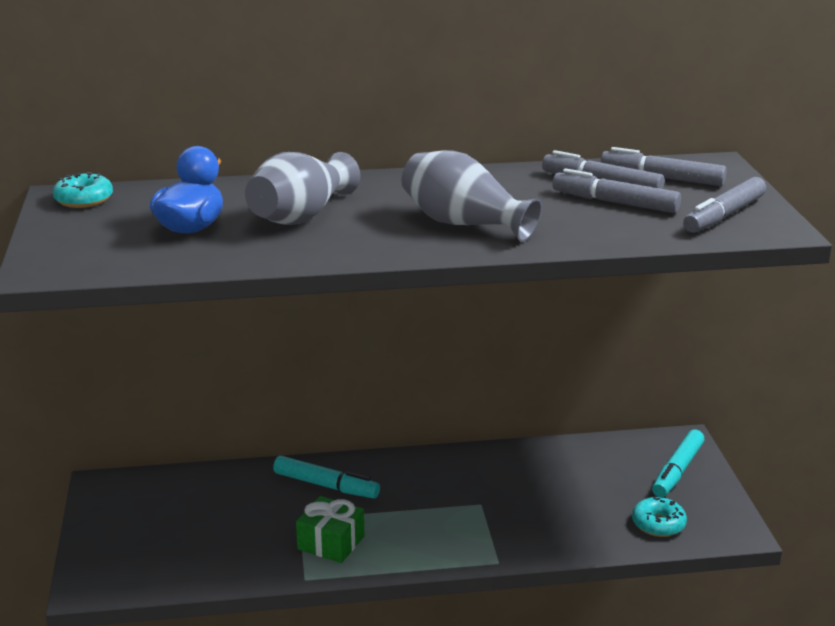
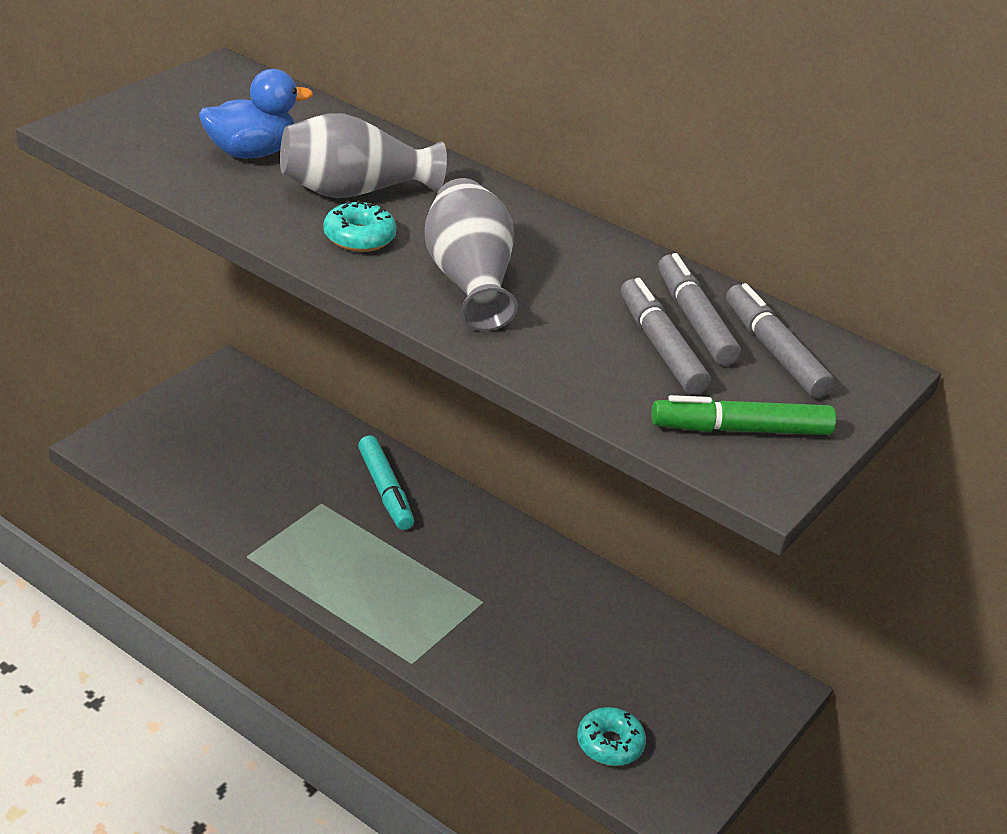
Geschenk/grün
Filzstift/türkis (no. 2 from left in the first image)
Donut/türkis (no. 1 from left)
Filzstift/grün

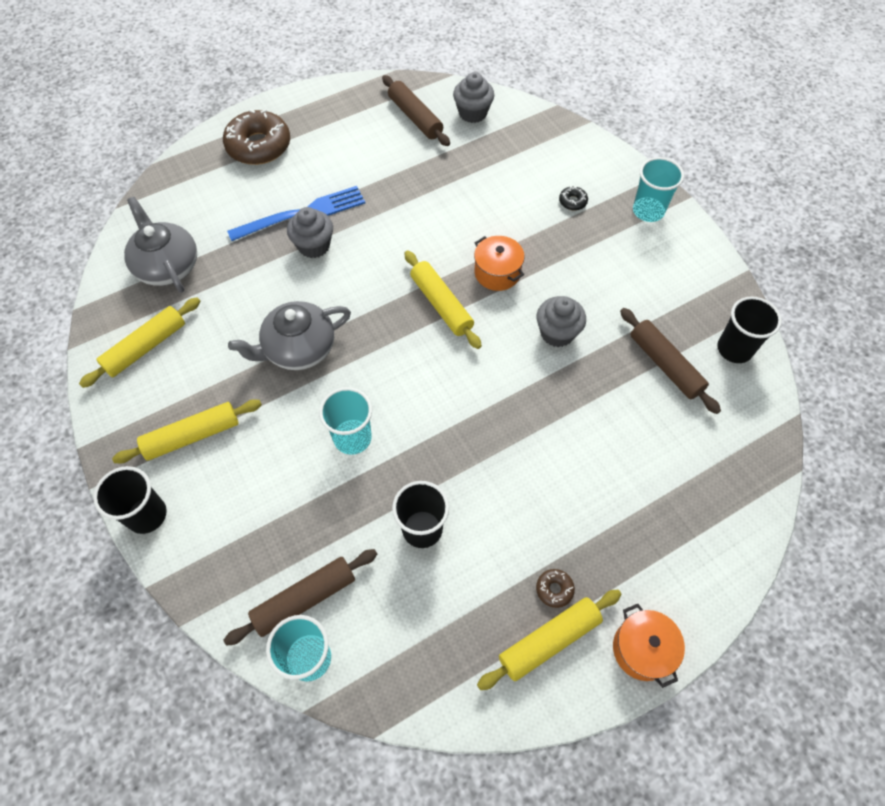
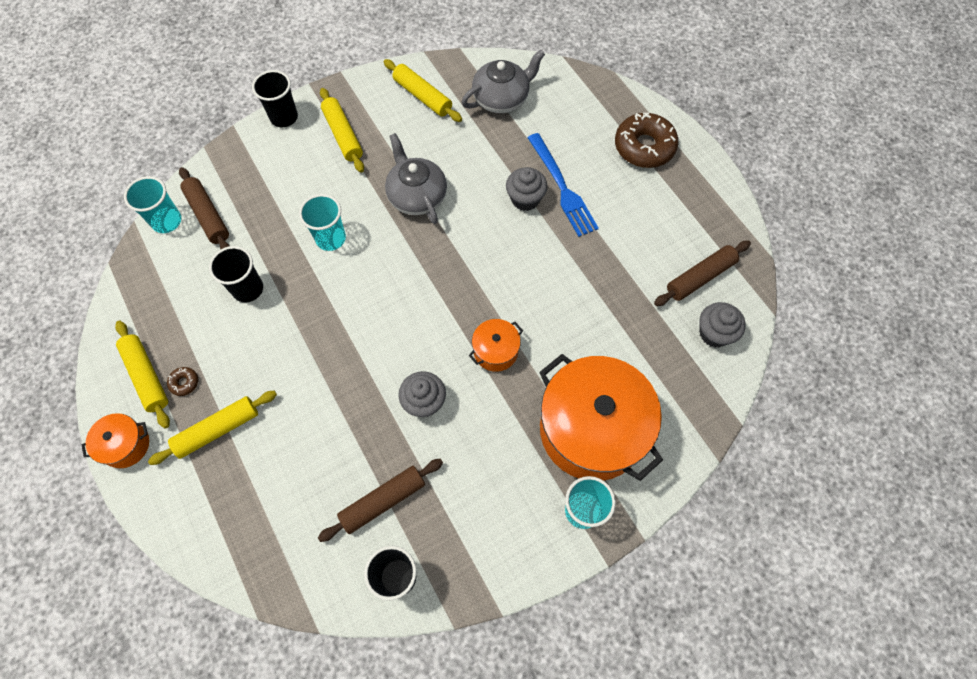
Nudelholz/gelb (no. 2 from left)
Kochtopf/orange (no. 3 from left)

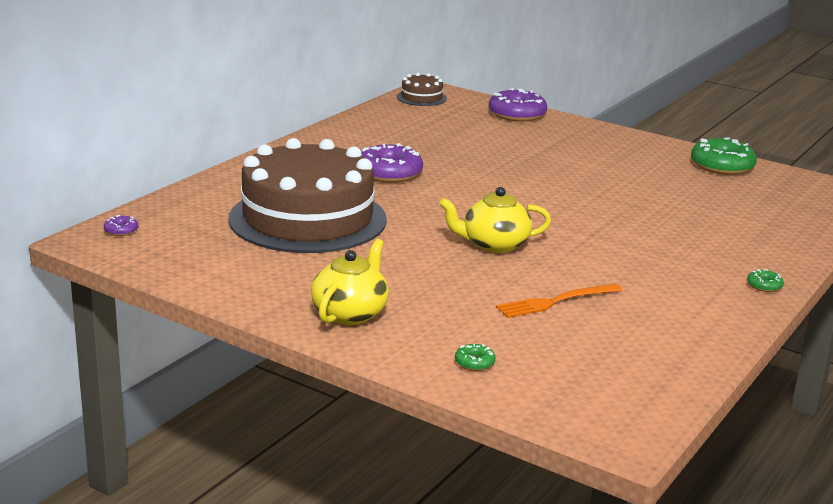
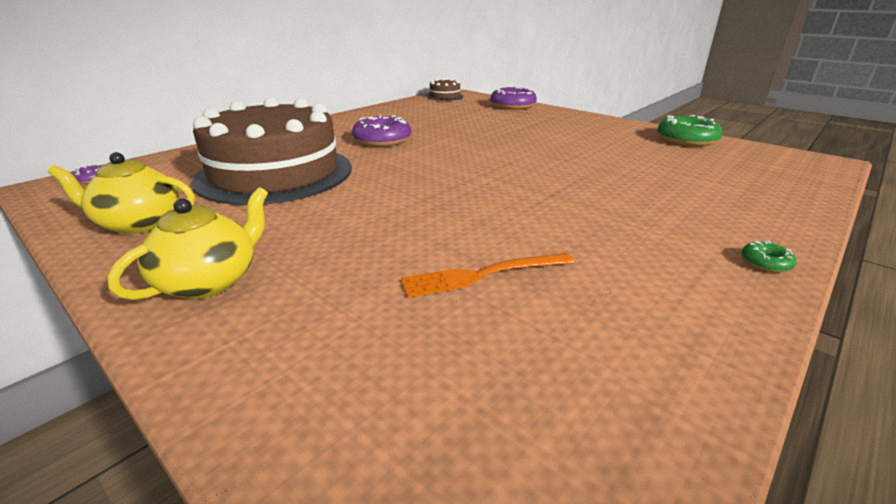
Donut/grün (no. 1 from left in the first image)
Teekanne/gelb (no. 1 from left)

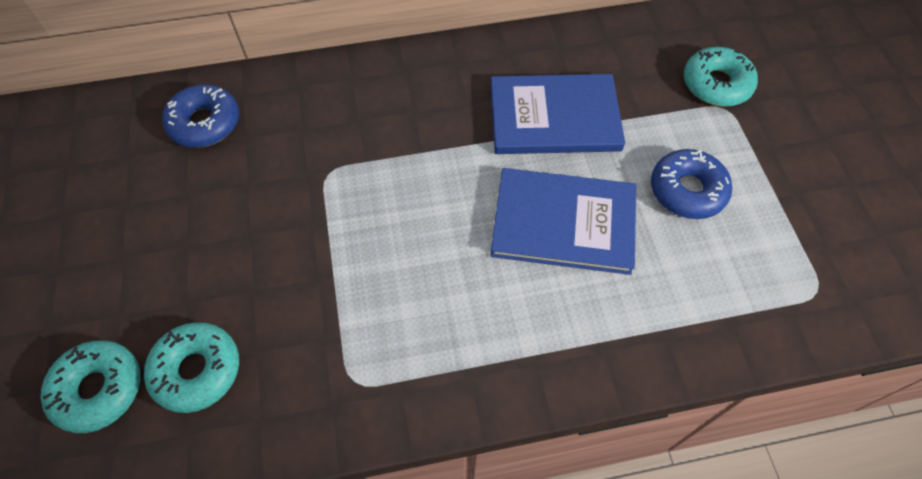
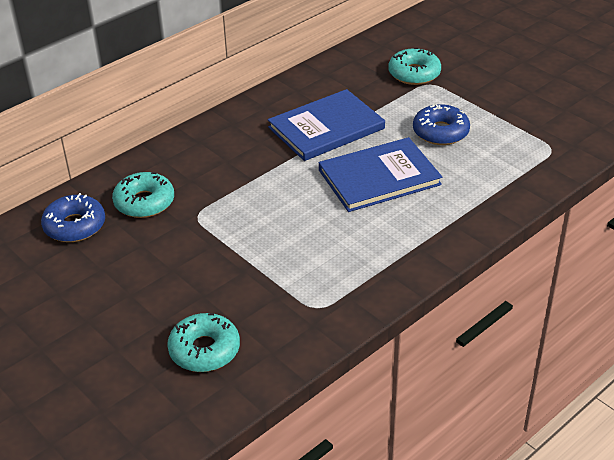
Donut/türkis (no. 1 from left)

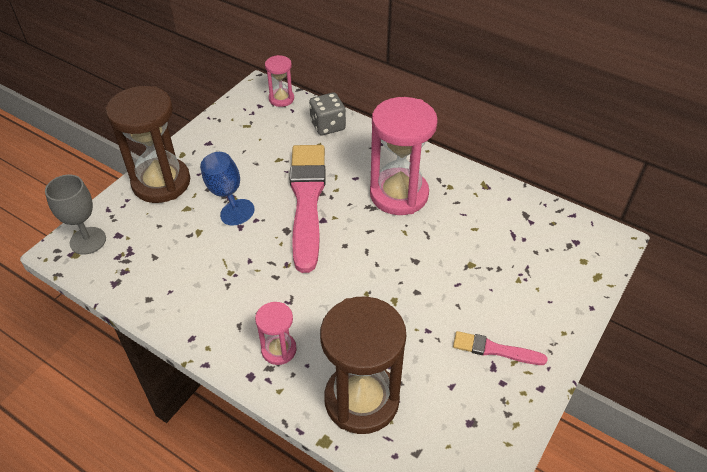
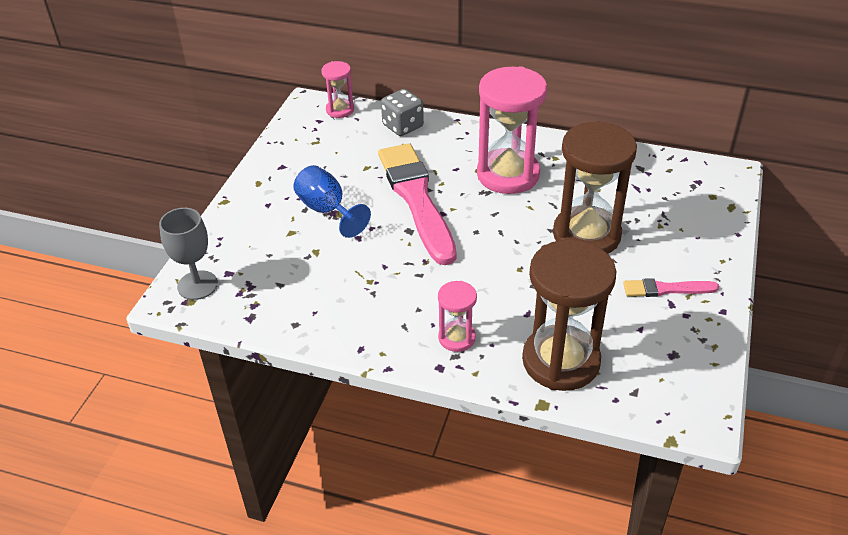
Sanduhr/braun (no. 2 from left)

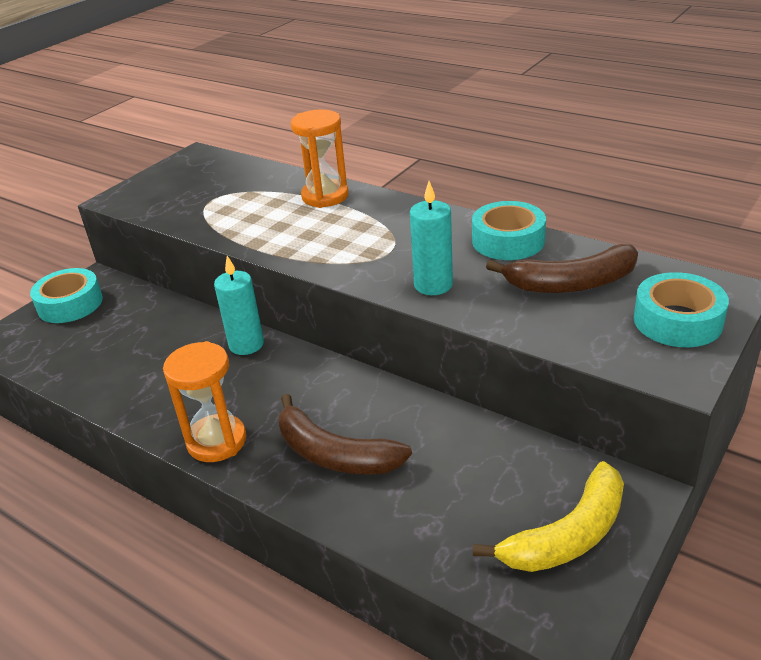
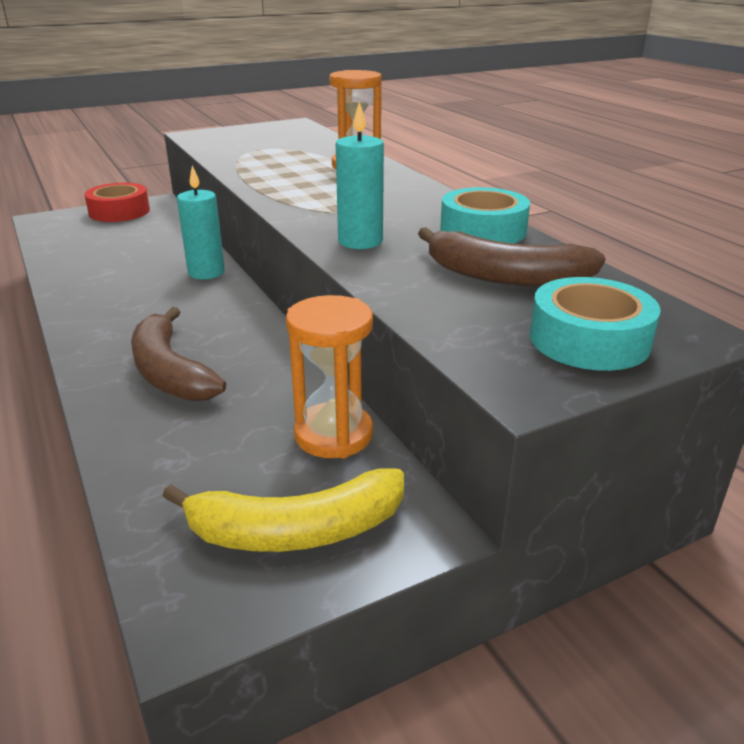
Sanduhr/orange (no. 1 from left)
Klebeband/rot

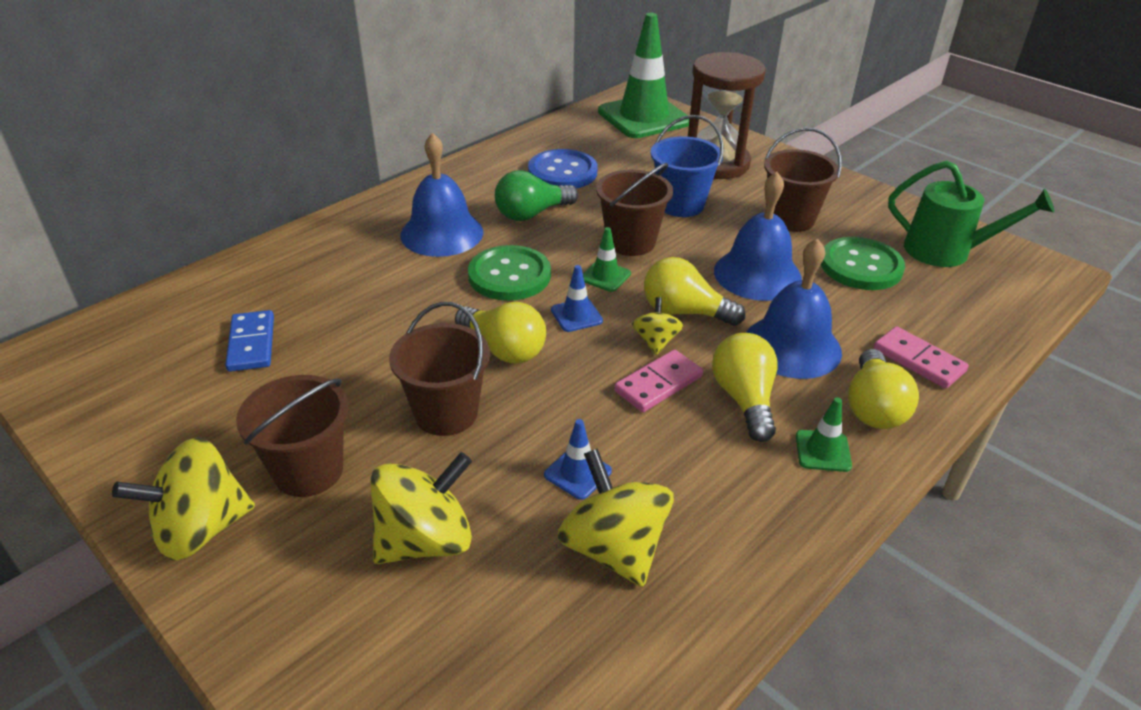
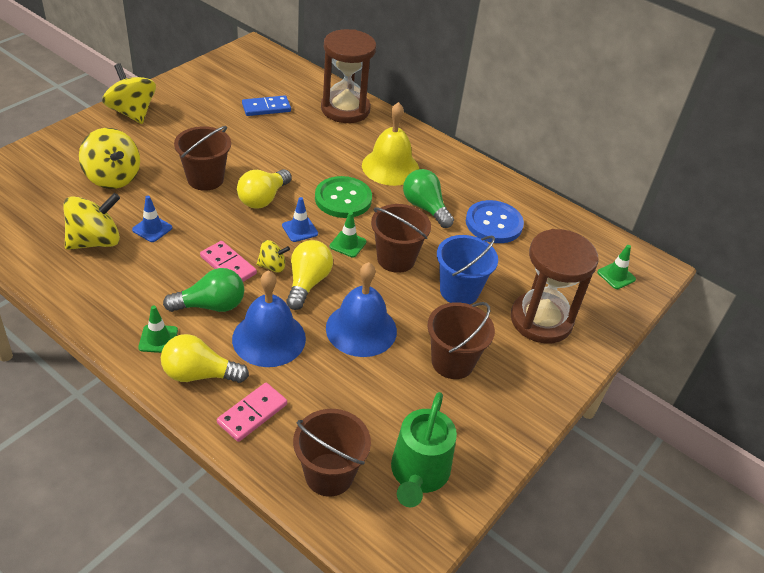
Knopf/grün (no. 2 from left in the first image)
Sanduhr/braun (no. 1 from left)
Eimer/braun (no. 2 from left)
Glocke/gelb
Glühbirne/grün (no. 1 from left)
Leitkegel/grün (no. 3 from left)

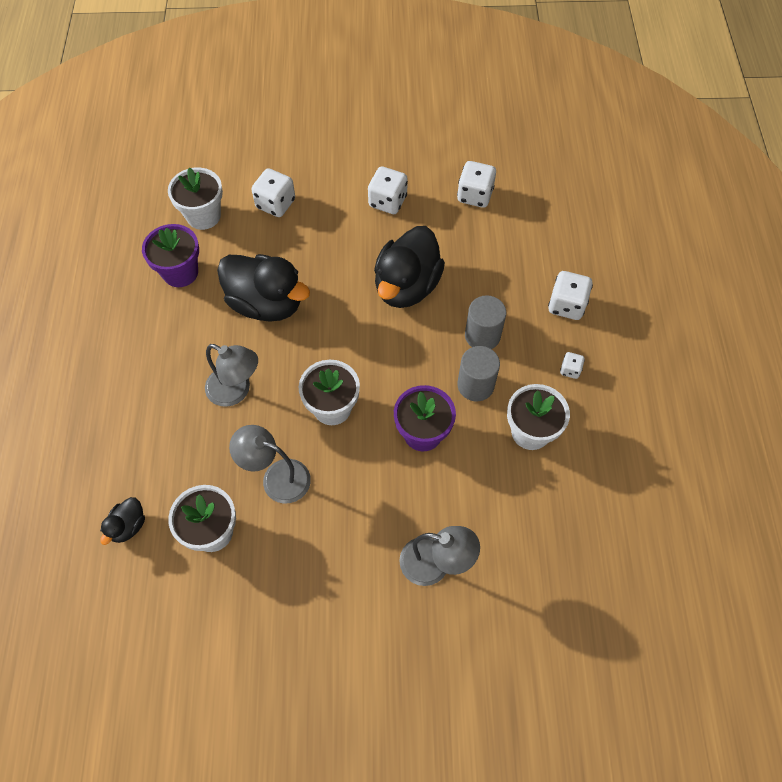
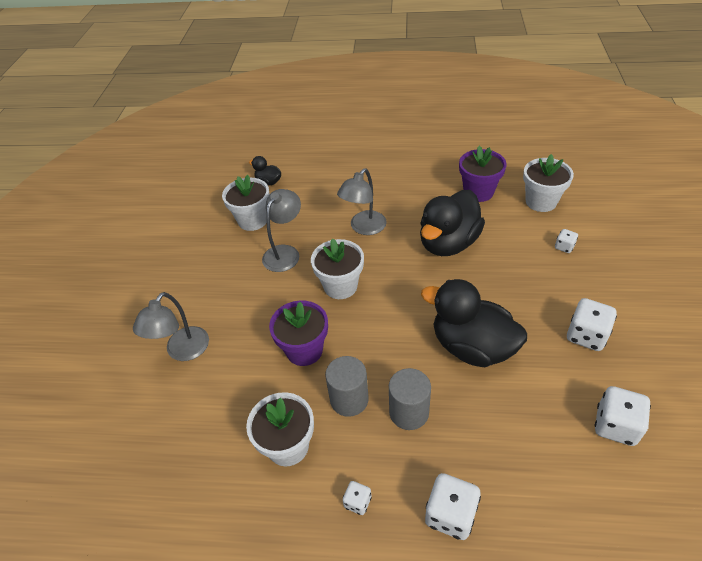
Spielwürfel/weiß (no. 3 from left)

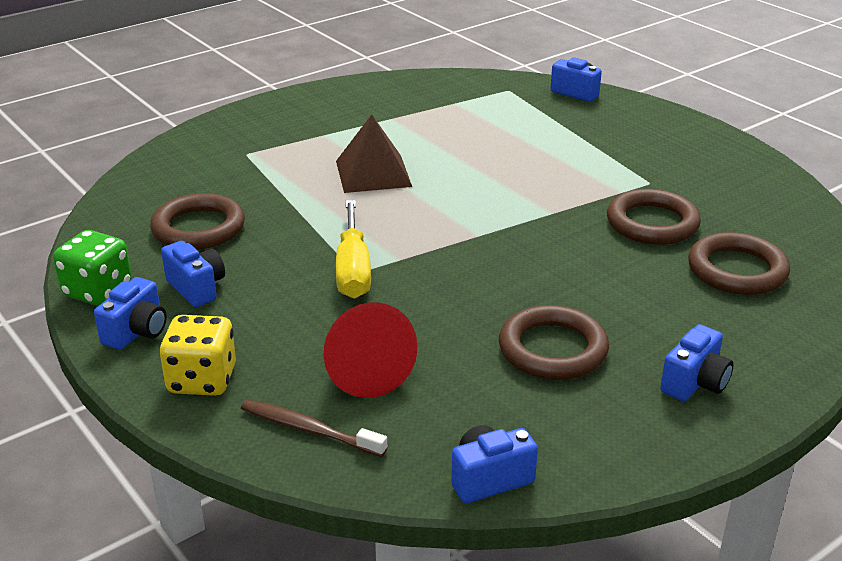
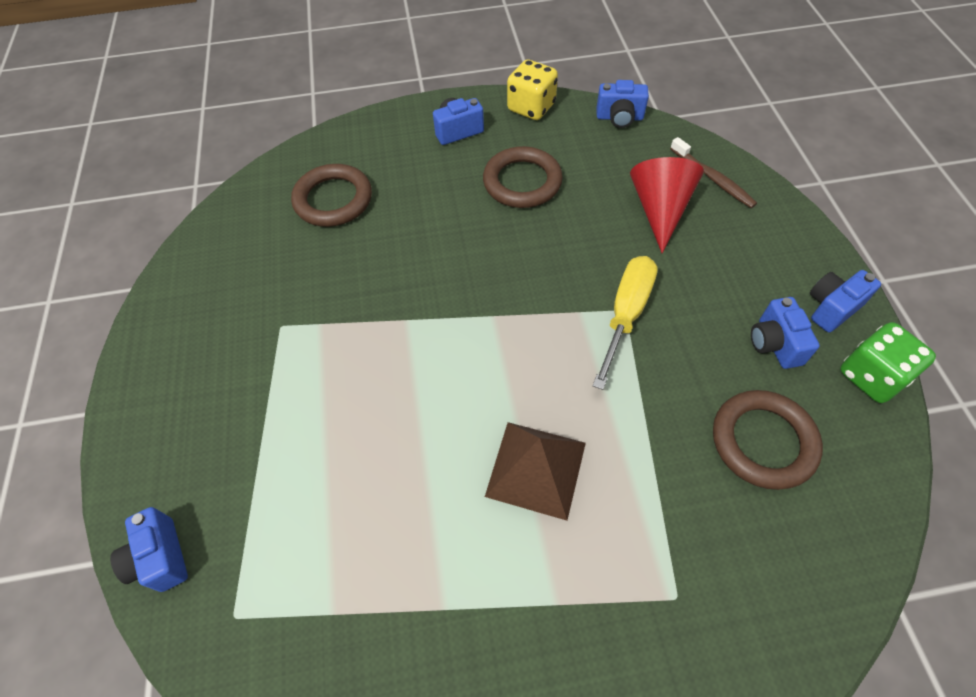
Ring/braun (no. 3 from left in the first image)
Spielwürfel/gelb

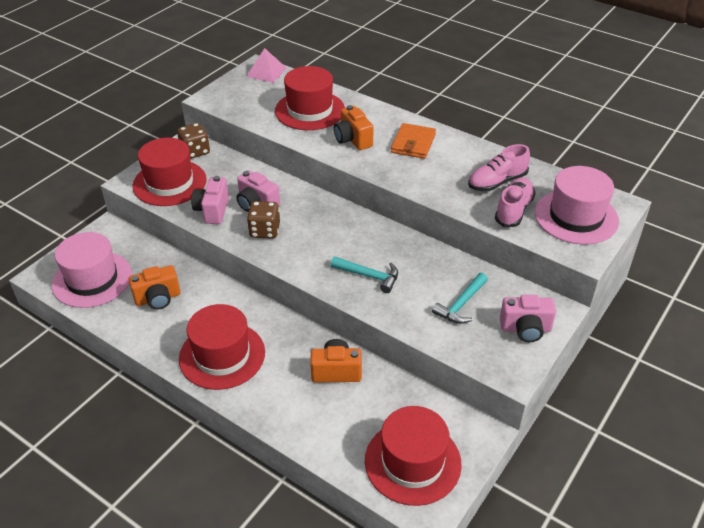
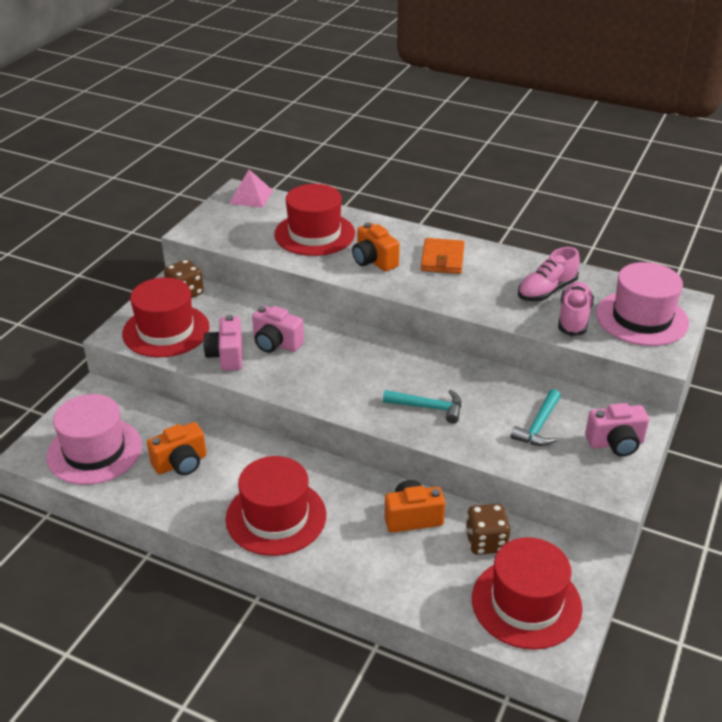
Spielwürfel/braun (no. 2 from left)

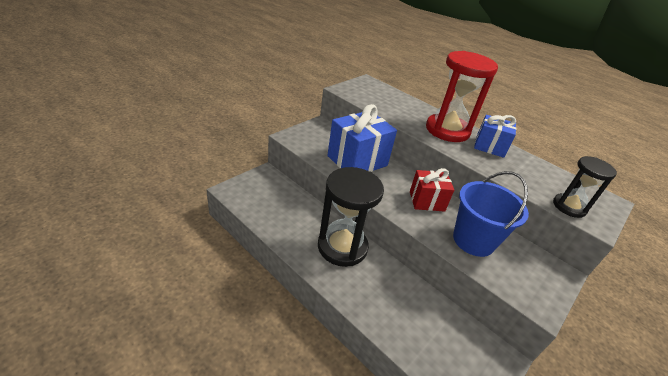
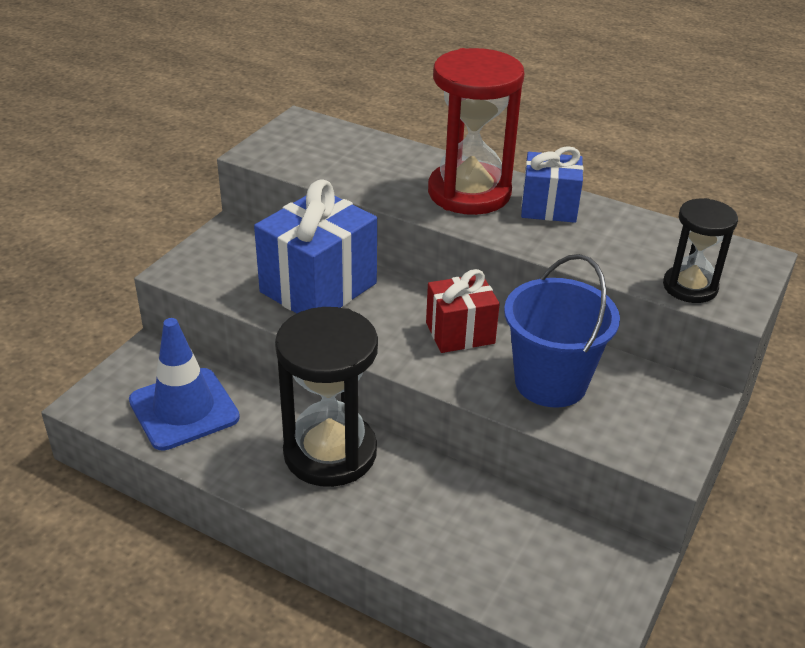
Leitkegel/blau

